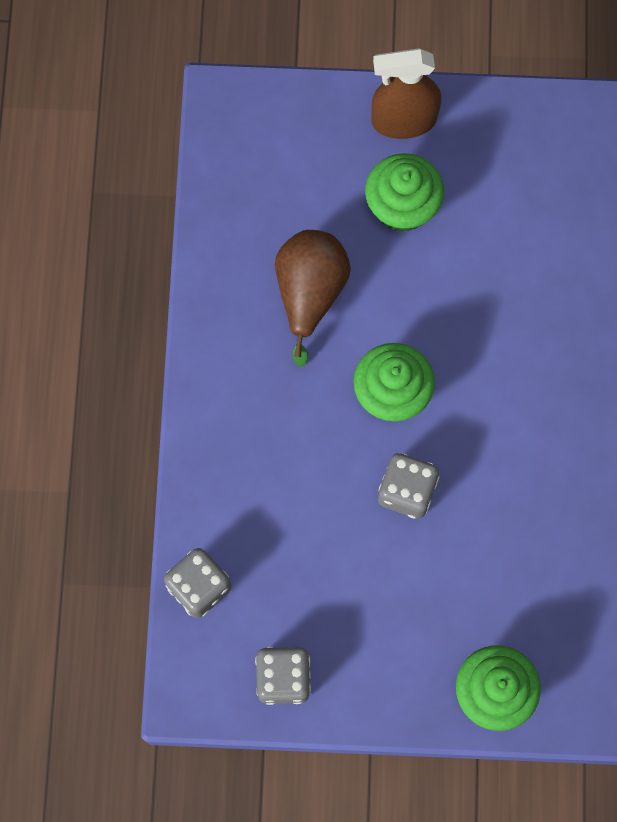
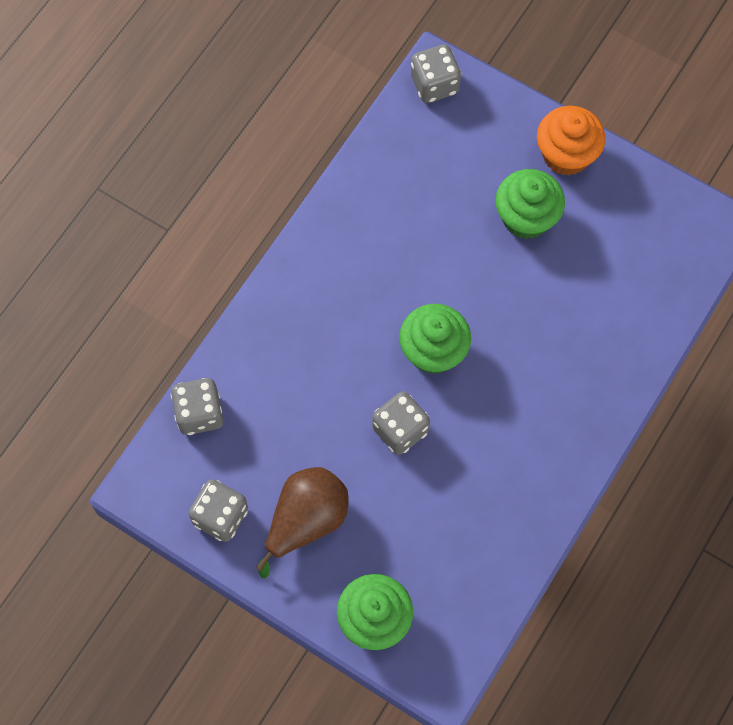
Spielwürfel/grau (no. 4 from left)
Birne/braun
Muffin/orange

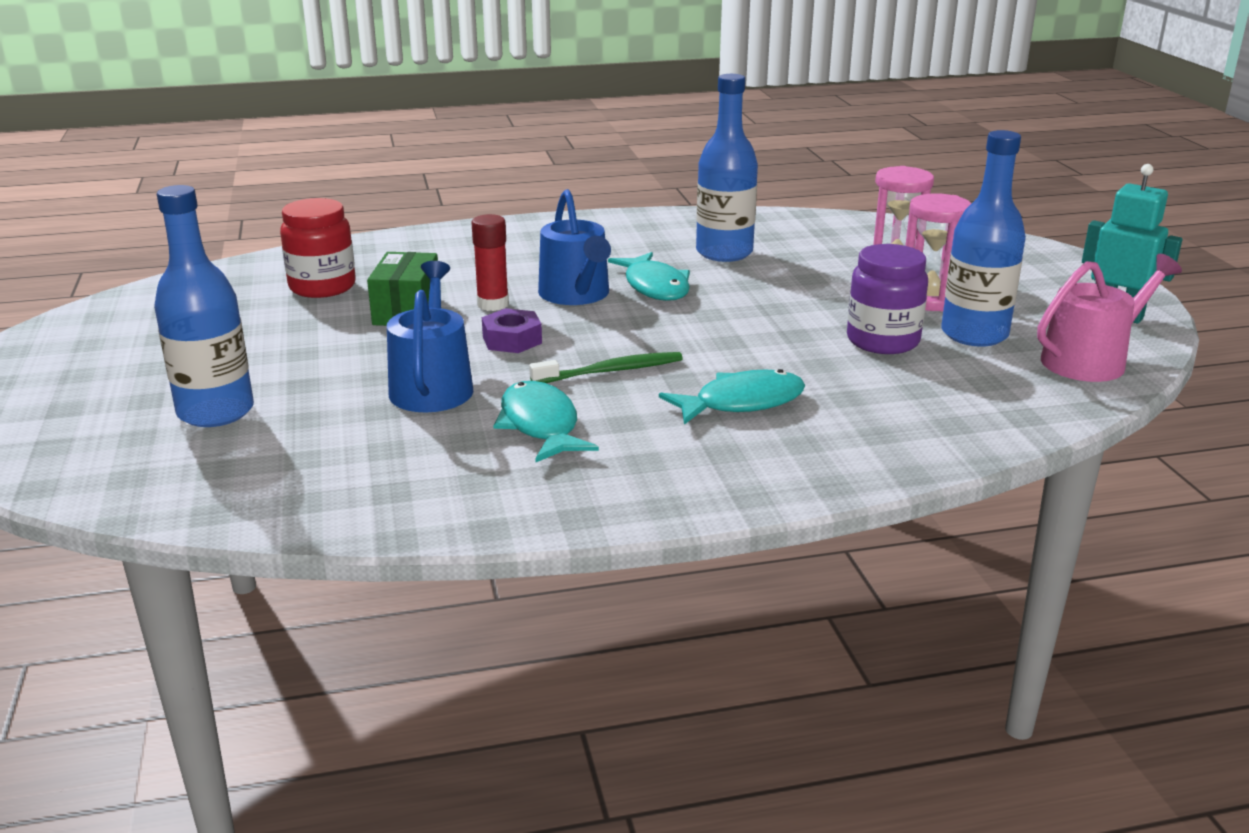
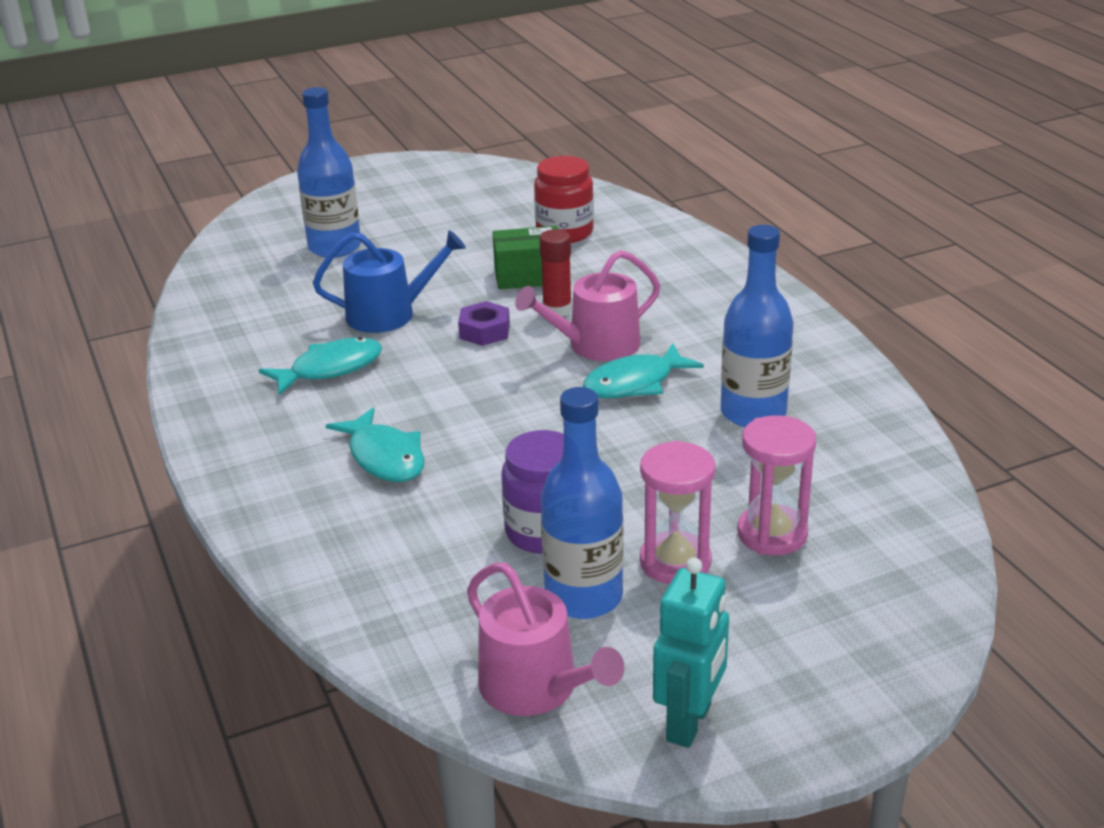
Zahnbürste/grün
Gießkanne/rosa (no. 2 from left)

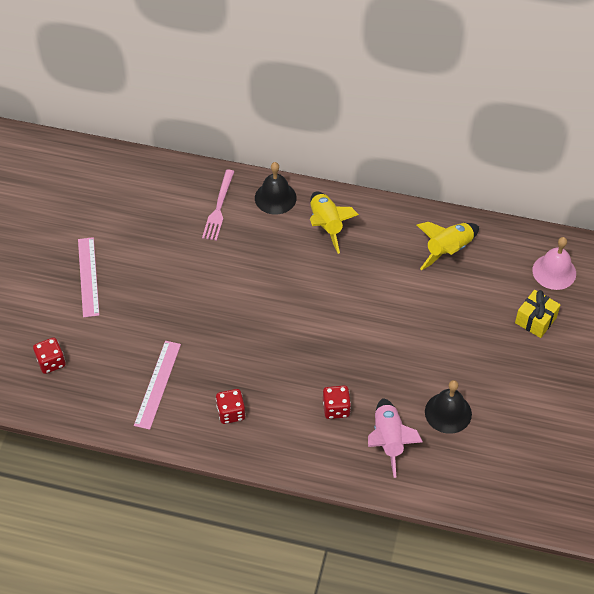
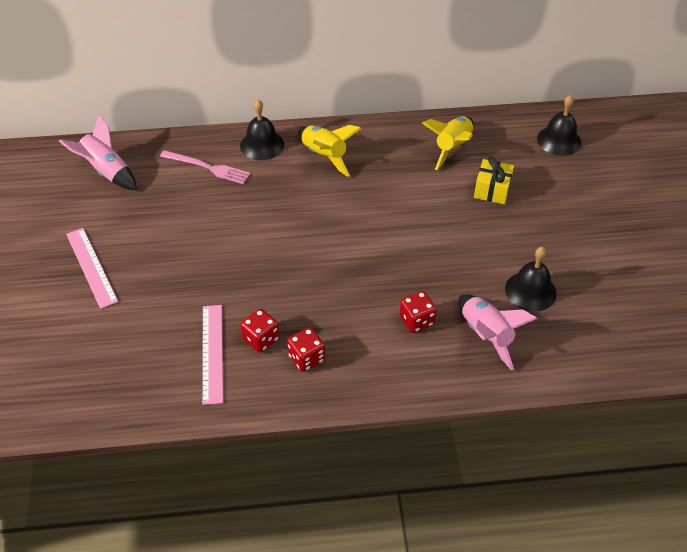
Rakete/rosa (no. 1 from left)
Spielwürfel/rot (no. 1 from left)
Geschenk/gelb
Glocke/schwarz (no. 3 from left)
Gabel/rosa

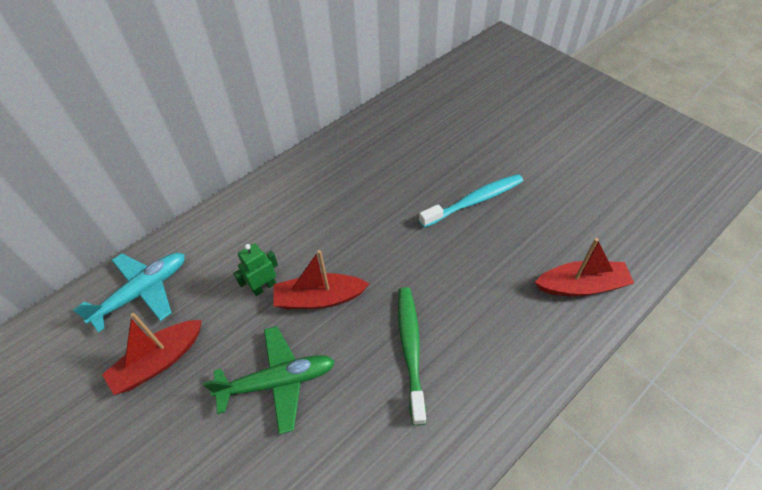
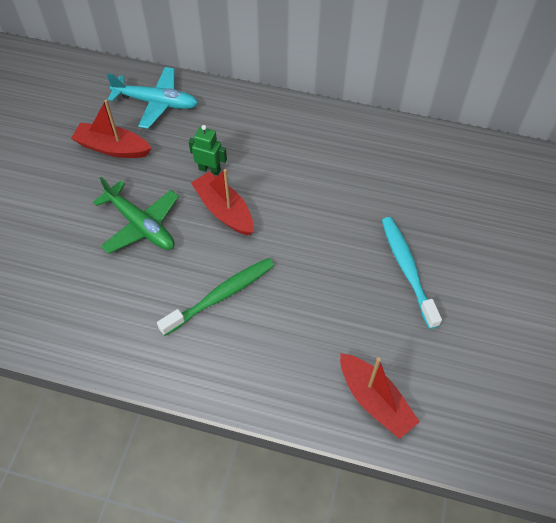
Zahnbürste/türkis

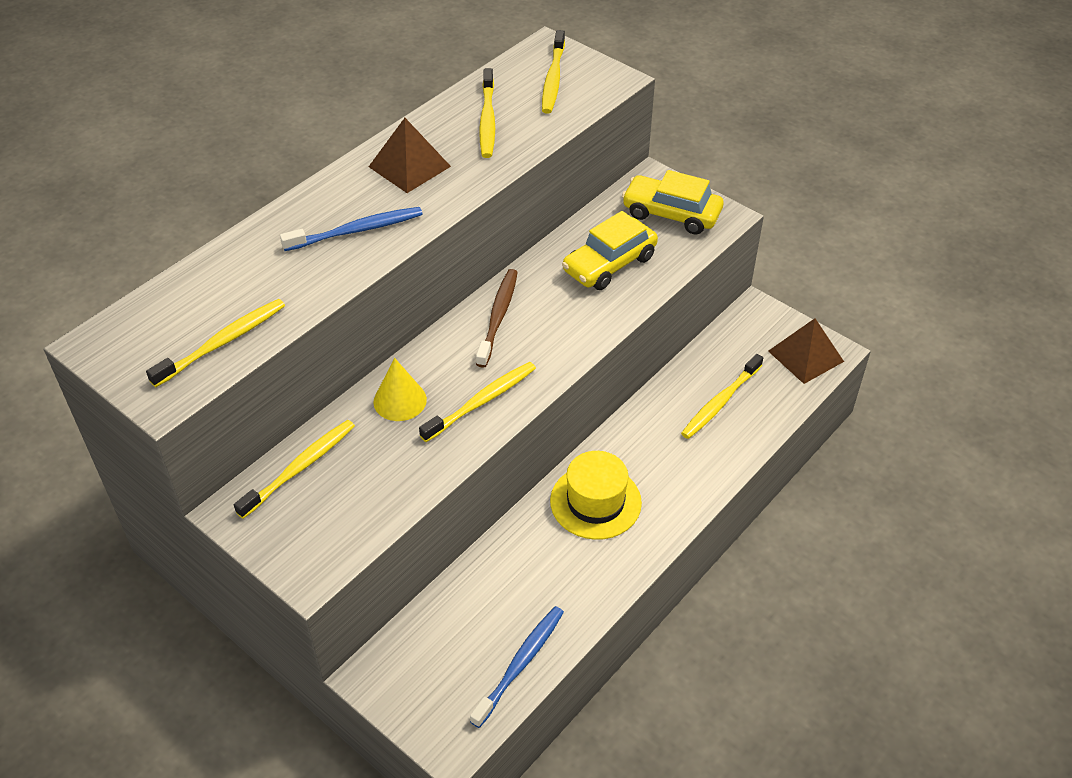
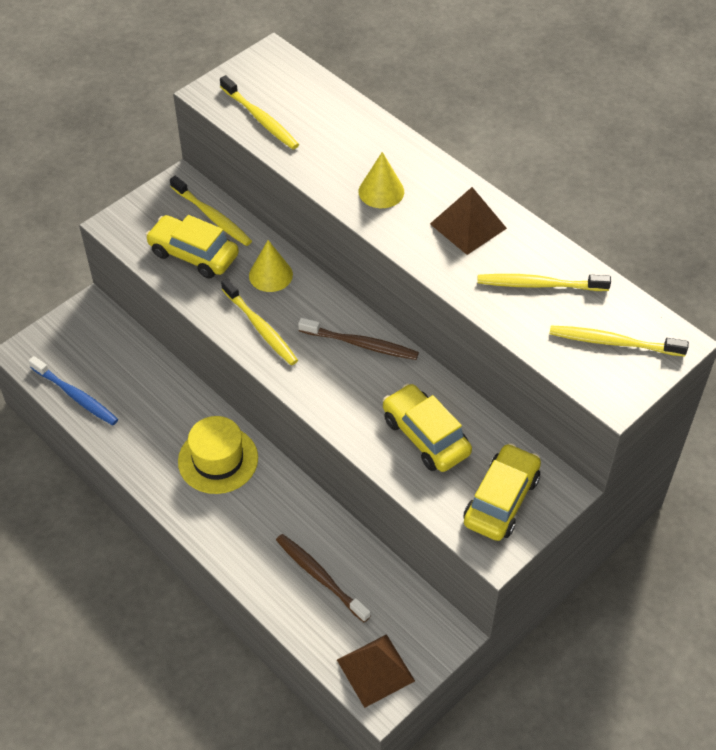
Auto/gelb (no. 1 from left)
Kegel/gelb (no. 2 from left)
Zahnbürste/braun (no. 1 from left)

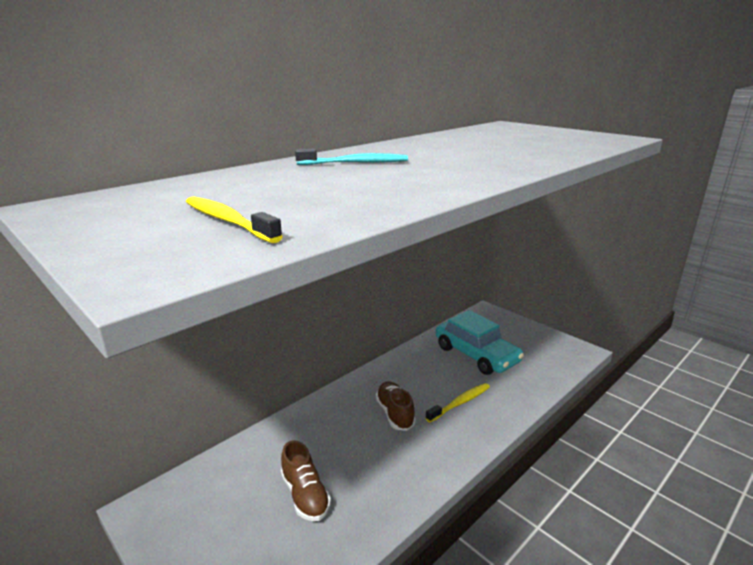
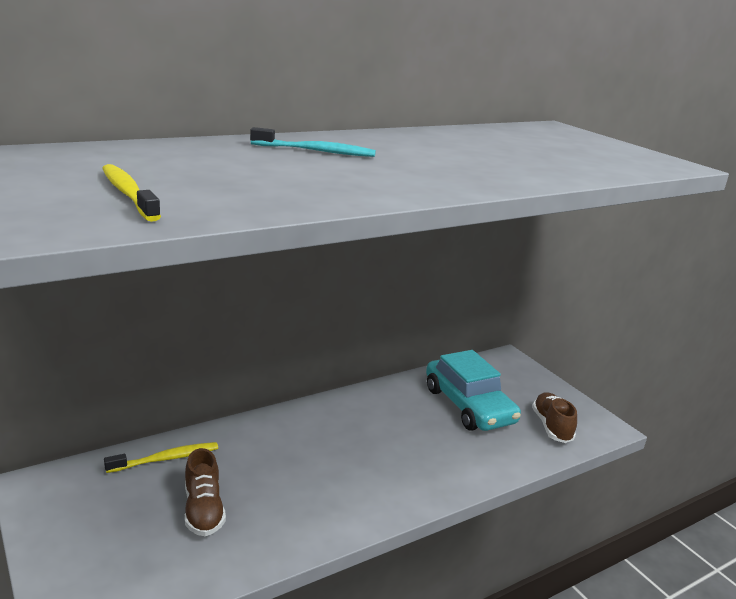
Schuh/braun (no. 2 from left)
Zahnbürste/gelb (no. 2 from left)

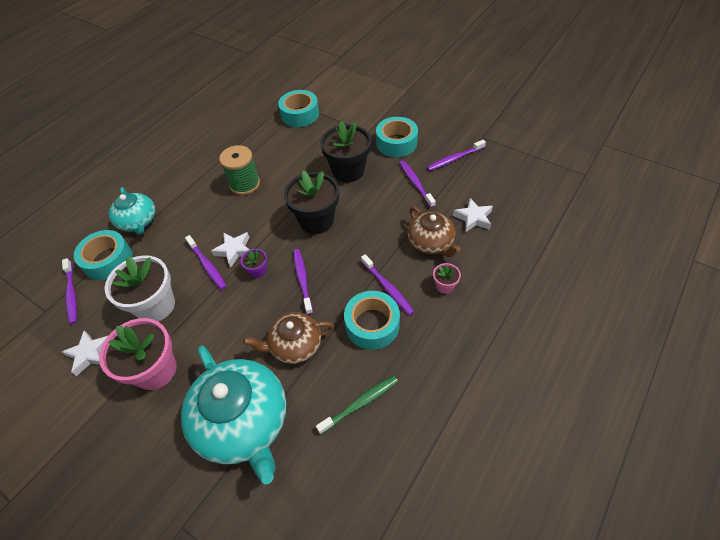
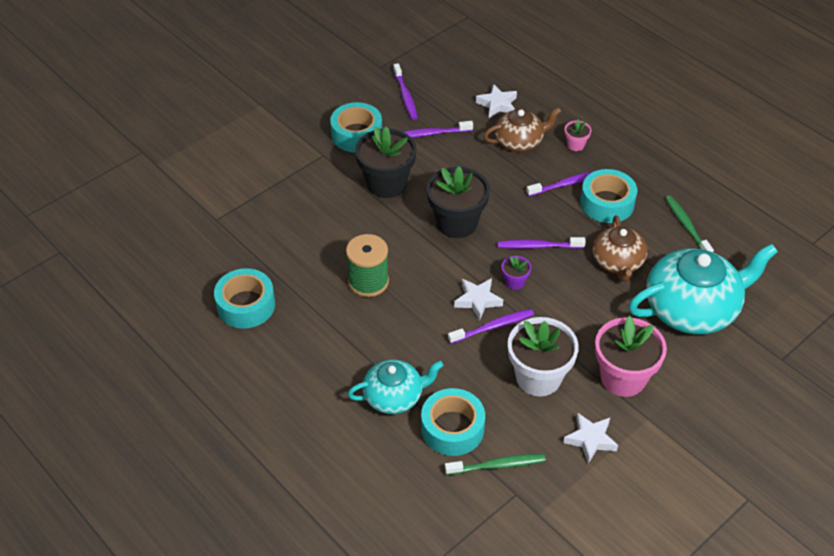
Klebeband/türkis (no. 1 from left)
Zahnbürste/grün (no. 1 from left)

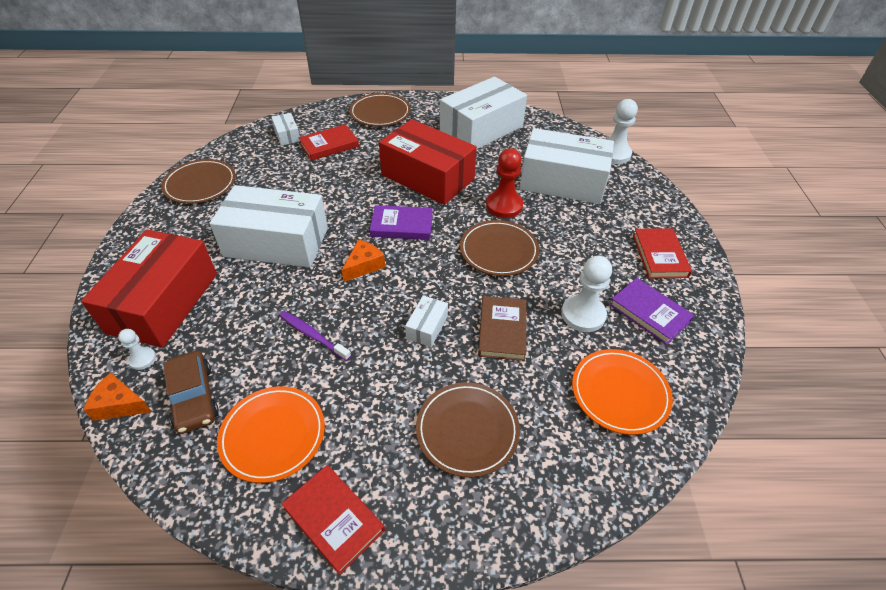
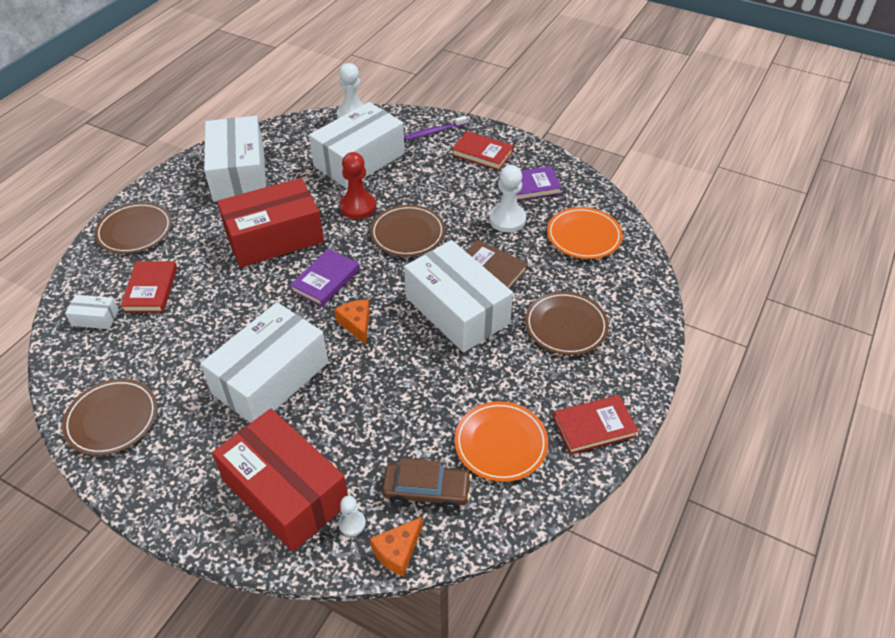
Zahnbürste/lila
Schachtel/weiß (no. 5 from left)

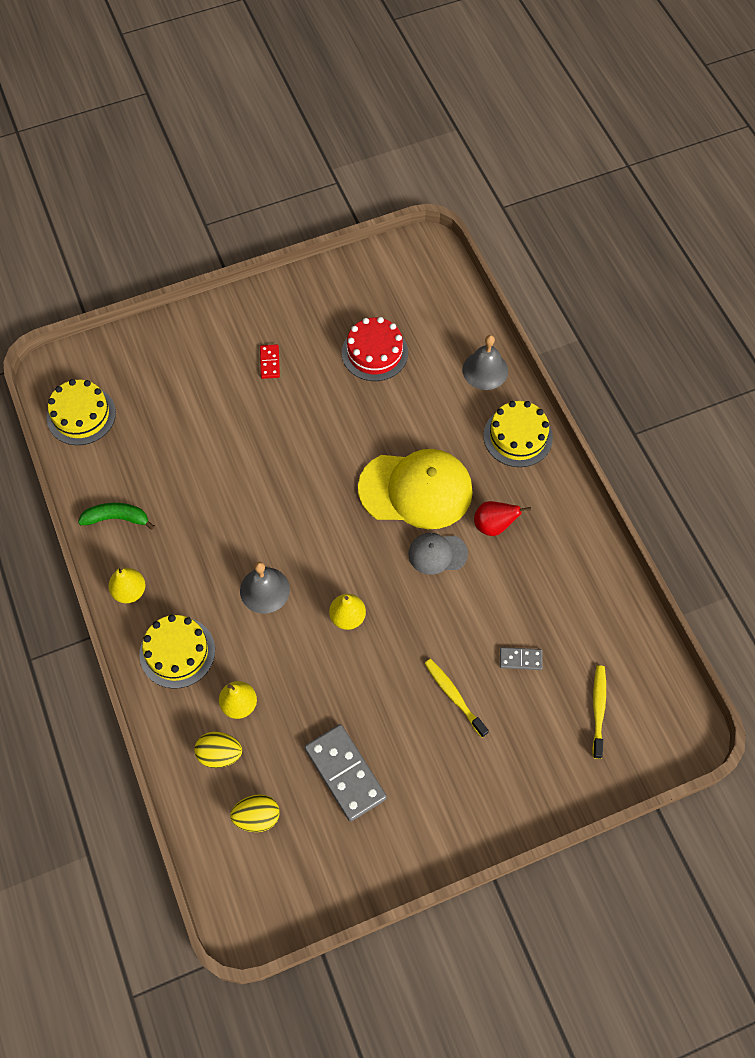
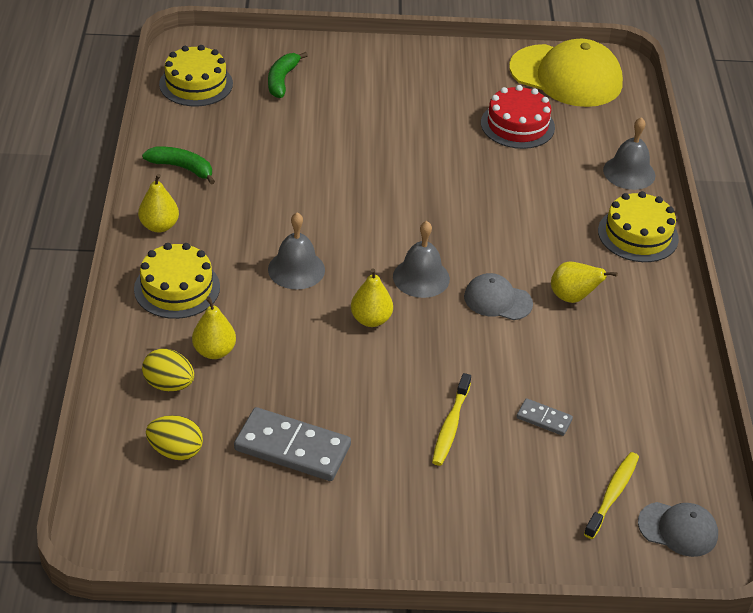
Dominostein/rot
Banane/grün (no. 2 from left)
Glocke/grau (no. 2 from left)
Kappe/grau (no. 2 from left)
Kappe/gelb
Birne/gelb (no. 4 from left)
Dominostein/grau (no. 1 from left)
Zahnbürste/gelb (no. 1 from left)

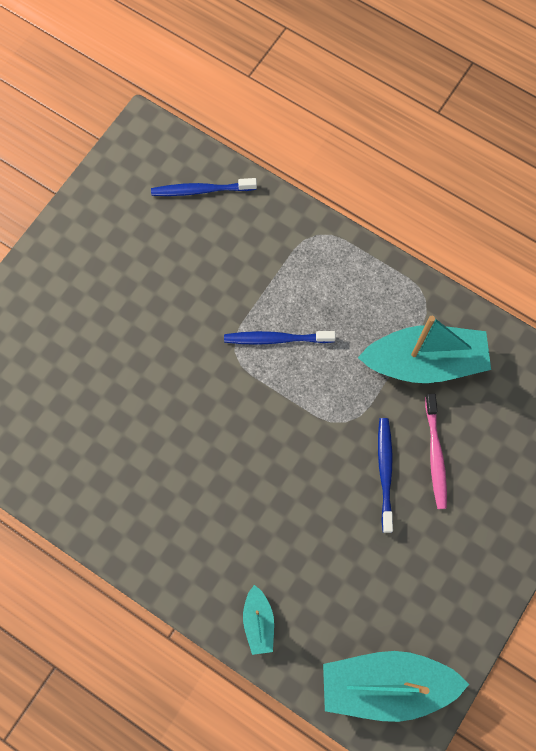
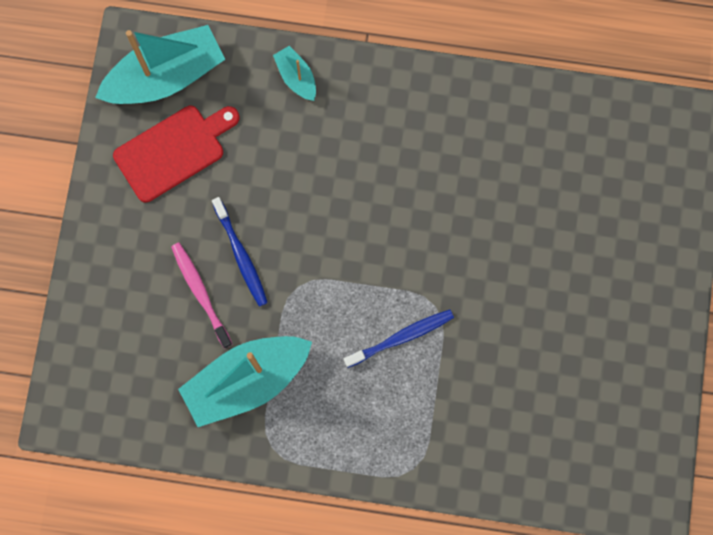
Zahnbürste/blau (no. 1 from left in the first image)
Schneidebrett/rot

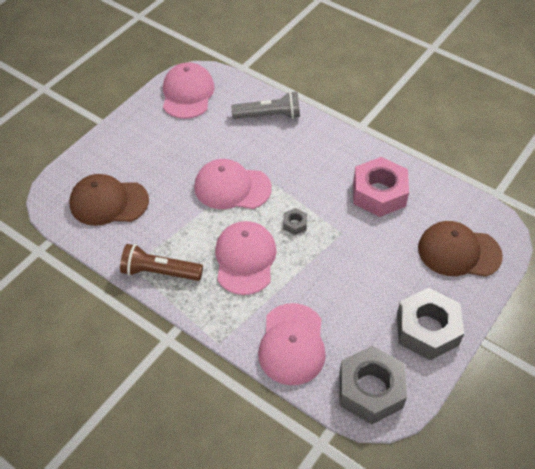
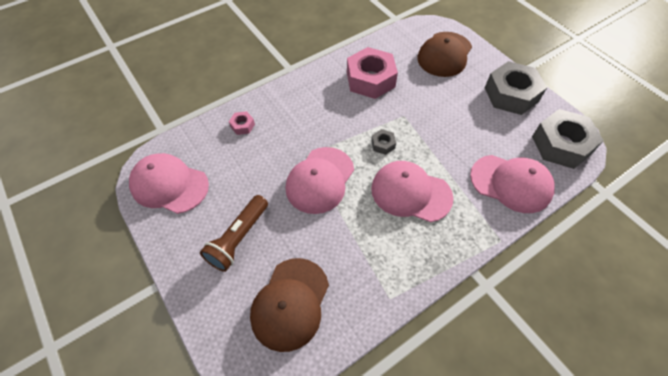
Taschenlampe/braun
Sechskantmutter/rosa (no. 1 from left)

